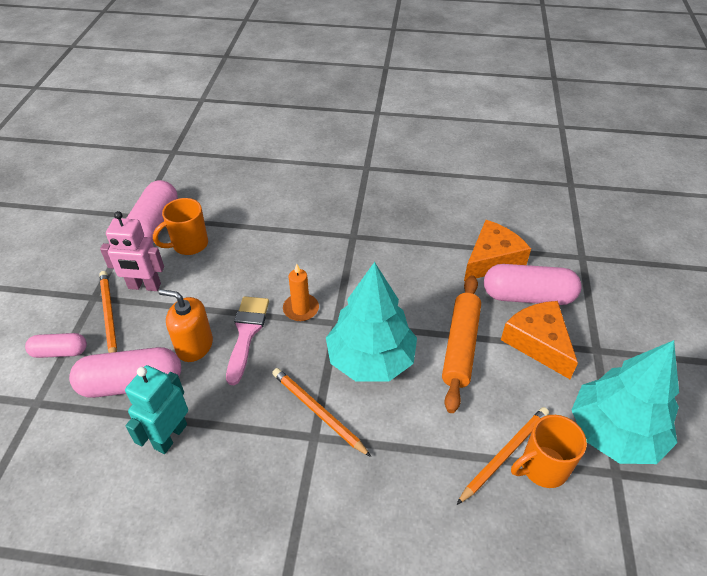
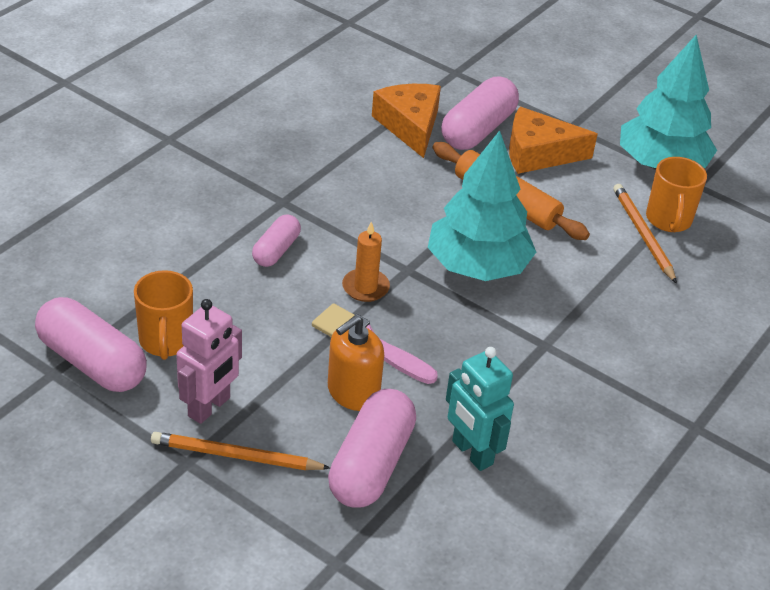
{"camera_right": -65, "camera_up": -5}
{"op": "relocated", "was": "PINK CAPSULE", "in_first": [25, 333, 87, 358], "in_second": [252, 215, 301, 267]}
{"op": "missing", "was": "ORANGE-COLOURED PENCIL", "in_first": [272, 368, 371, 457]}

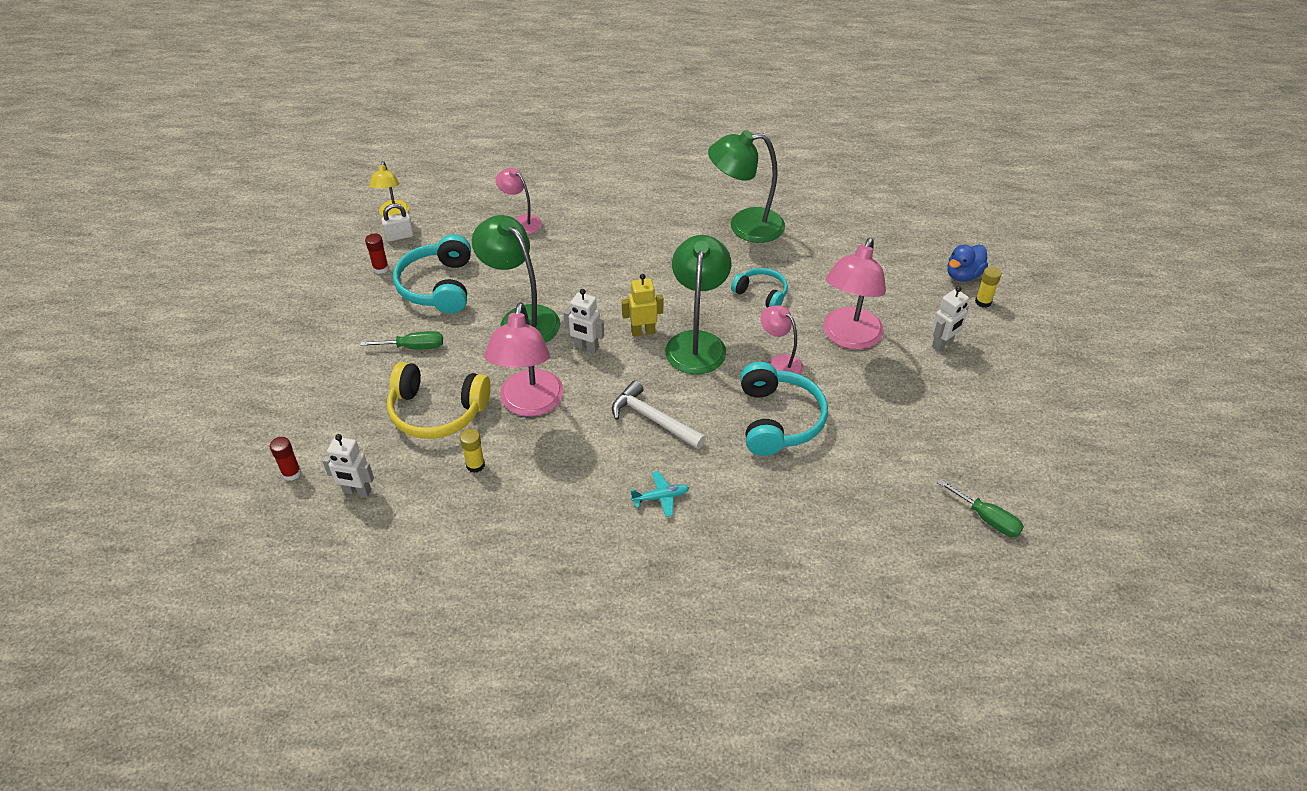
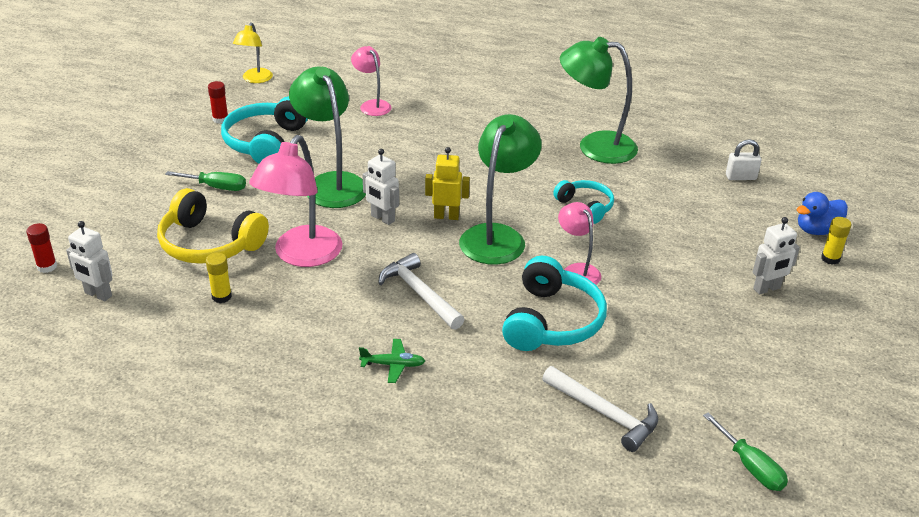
{"camera_right": 15, "camera_up": -10}
{"op": "relocated", "was": "PURE WHITE PADLOCK", "in_first": [381, 204, 414, 242], "in_second": [726, 139, 761, 180]}
{"op": "missing", "was": "PINK DESK LAMP", "in_first": [823, 238, 886, 350]}
{"op": "colour", "was": "AQUA TOY PLANE", "now": "LEAF-GREEN TOY PLANE", "in_first": [631, 471, 689, 517], "in_second": [359, 339, 425, 383]}
{"op": "appeared", "now": "PURE WHITE CARPENTER'S HAMMER", "in_second": [542, 366, 658, 452]}

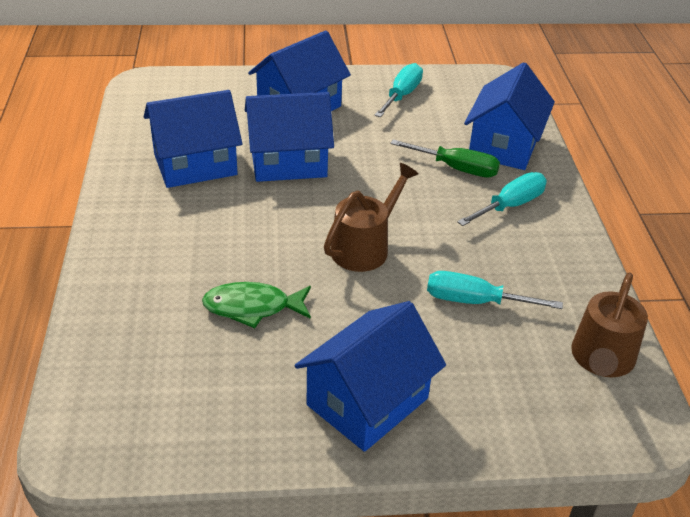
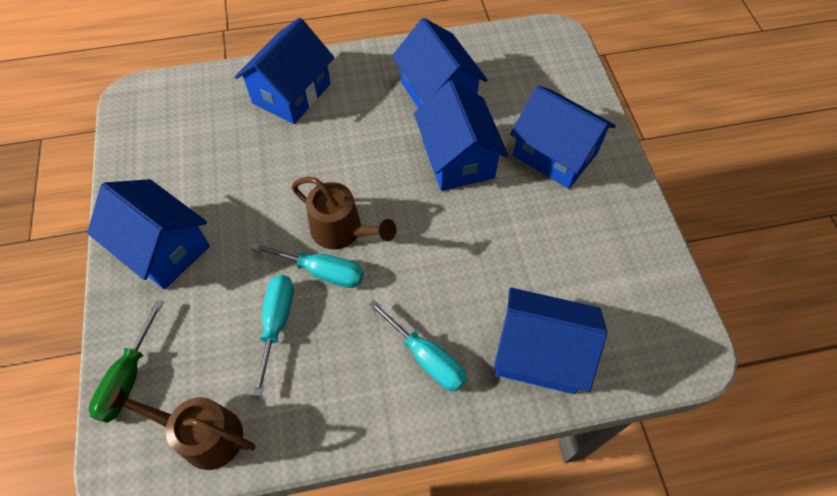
{"camera_right": 85, "camera_up": 20}
{"op": "relocated", "was": "AQUA SCREWDRIVER", "in_first": [374, 63, 423, 117], "in_second": [251, 242, 364, 288]}
{"op": "relocated", "was": "LEAF-GREEN SCREWDRIVER", "in_first": [390, 139, 500, 178], "in_second": [89, 300, 164, 423]}
{"op": "missing", "was": "LEAF-GREEN TOY FISH", "in_first": [202, 282, 311, 328]}
{"op": "appeared", "now": "BLUE HOUSE", "in_second": [235, 18, 334, 124]}

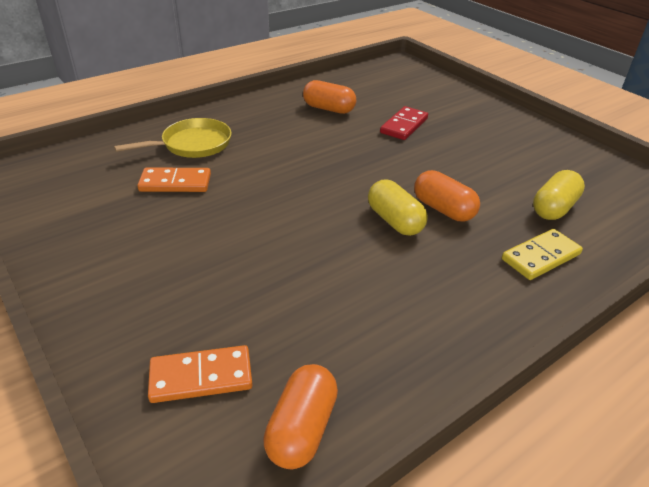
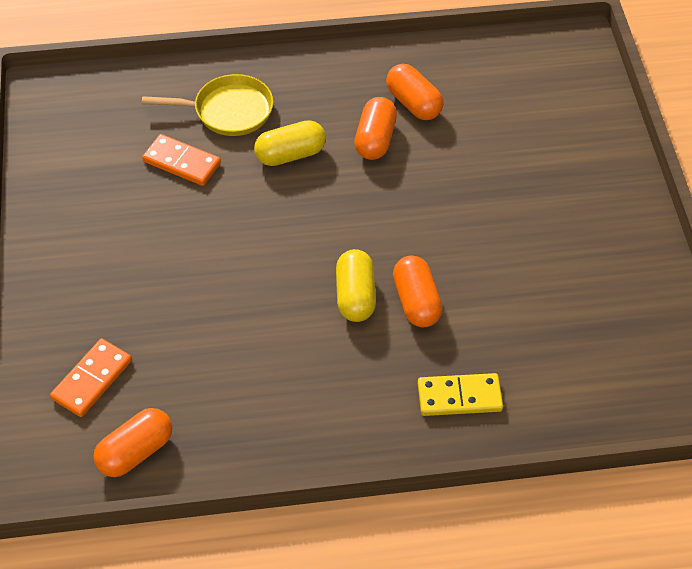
{"camera_right": 30, "camera_up": 15}
{"op": "missing", "was": "CRIMSON DOMINO TILE", "in_first": [380, 106, 428, 140]}
{"op": "relocated", "was": "GOLDEN CAPSULE", "in_first": [533, 170, 585, 220], "in_second": [254, 120, 326, 166]}
{"op": "spun", "was": "ORANGE-COLOURED DOMINO TILE", "in_first": [148, 345, 252, 403], "in_second": [50, 338, 132, 417], "clockwise": -75}
{"op": "appeared", "now": "ORANGE-COLOURED CAPSULE", "in_second": [354, 97, 397, 160]}

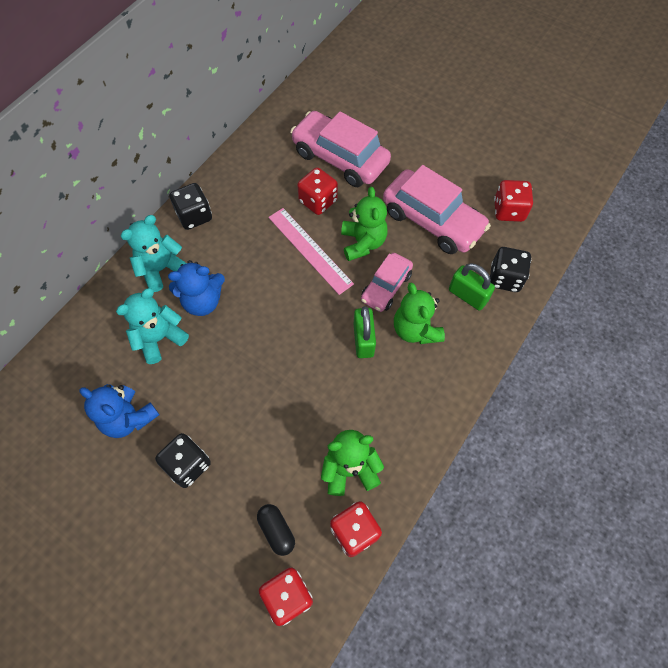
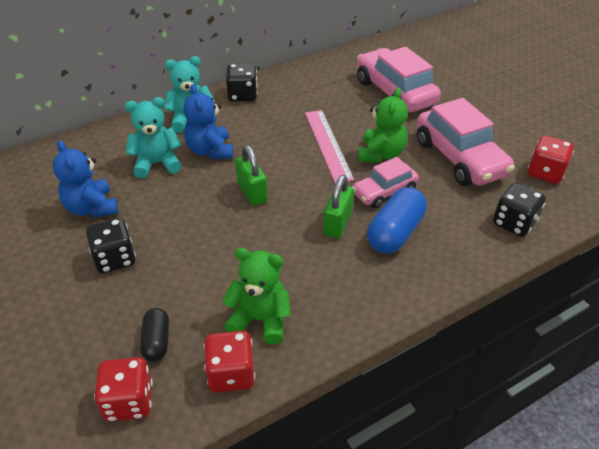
{"camera_right": 25, "camera_up": -20}
{"op": "missing", "was": "CRIMSON GAME DIE", "in_first": [297, 167, 338, 215]}
{"op": "spun", "was": "BLUE STUFFED BEAR", "in_first": [168, 260, 225, 316], "in_second": [184, 84, 233, 159], "clockwise": 60}
{"op": "relocated", "was": "LEAF-GREEN PADLOCK", "in_first": [449, 263, 495, 311], "in_second": [235, 145, 268, 206]}
{"op": "exchanged", "was": "LEAF-GREEN STUFFED BEAR", "now": "BLUE CAPSULE", "in_first": [394, 283, 445, 344], "in_second": [367, 187, 427, 254]}

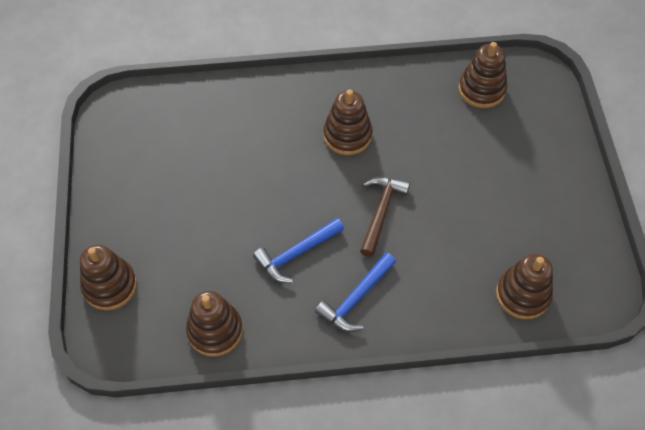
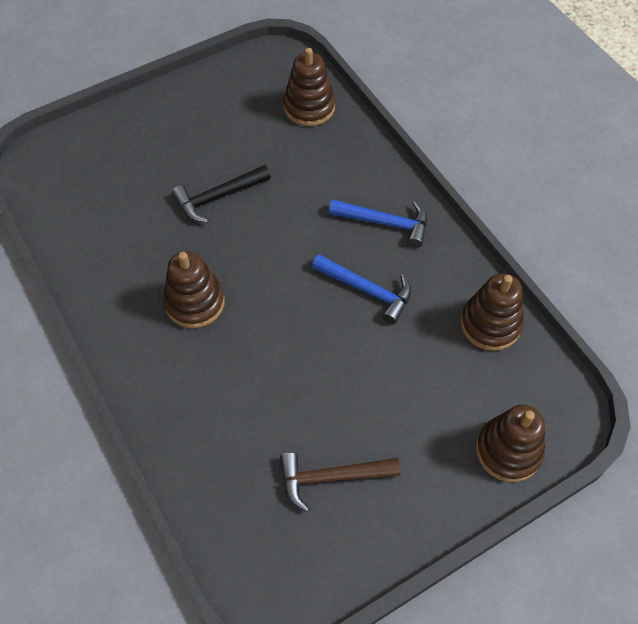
{"camera_right": -115, "camera_up": 0}
{"op": "missing", "was": "RUSSET STACKING TOY", "in_first": [459, 42, 507, 108]}
{"op": "relocated", "was": "RUSSET CARPENTER'S HAMMER", "in_first": [360, 177, 410, 257], "in_second": [280, 452, 400, 512]}
{"op": "appeared", "now": "EBONY CARPENTER'S HAMMER", "in_second": [172, 165, 271, 223]}

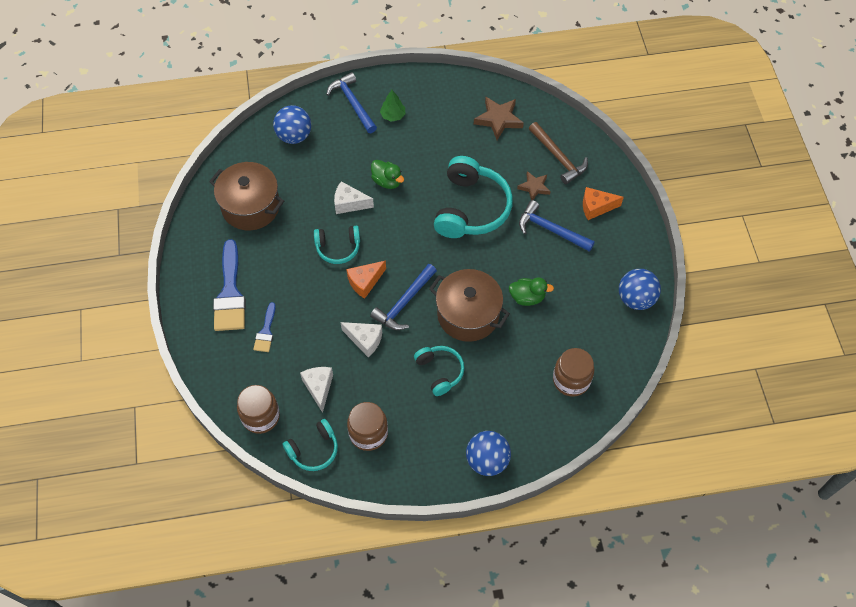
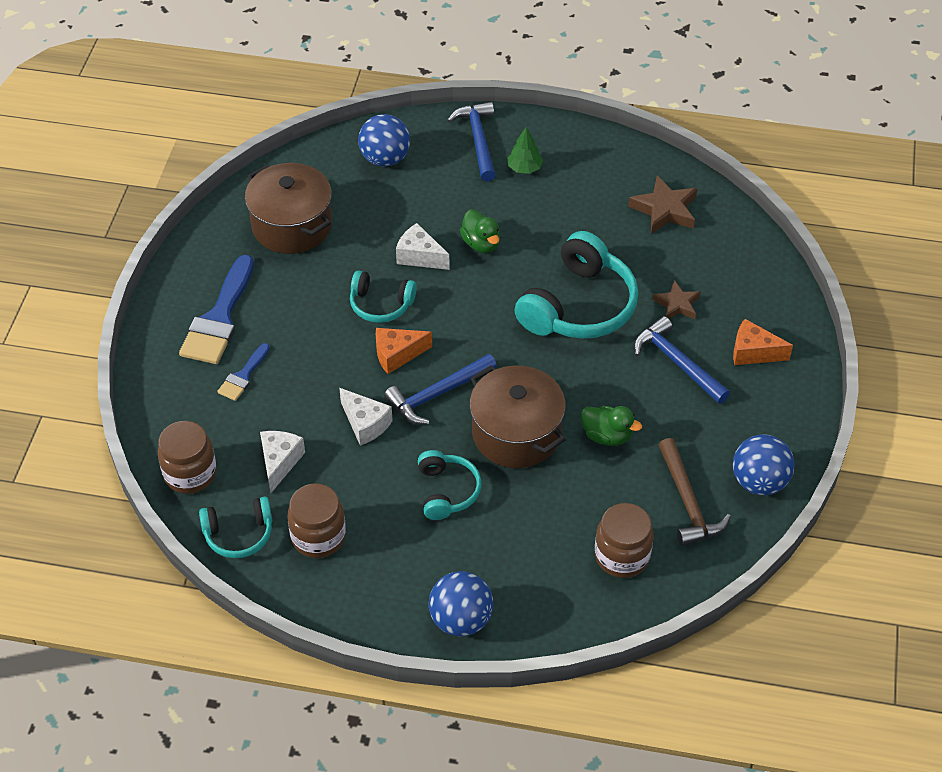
{"camera_right": 20, "camera_up": -10}
{"op": "relocated", "was": "RUSSET CARPENTER'S HAMMER", "in_first": [529, 122, 588, 184], "in_second": [659, 438, 731, 546]}

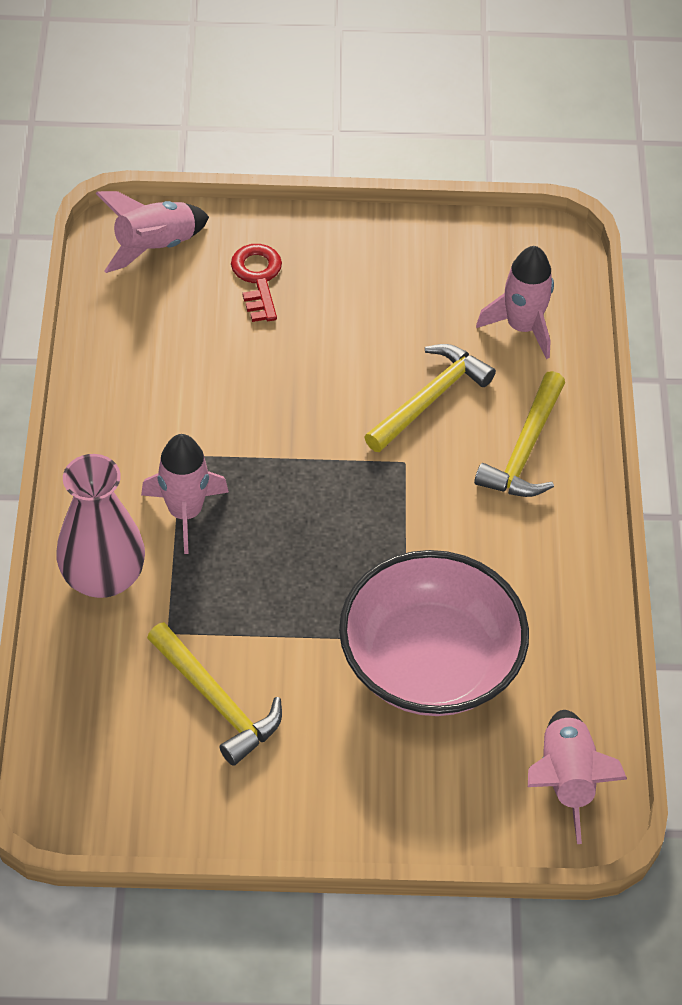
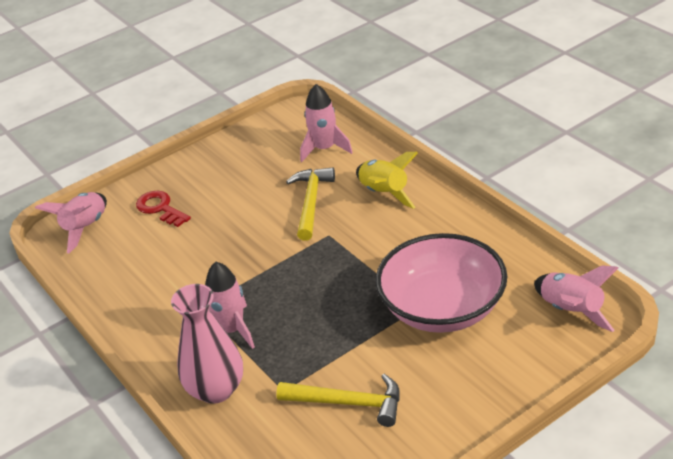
{"camera_right": -30, "camera_up": -15}
{"op": "exchanged", "was": "GOLDEN CARPENTER'S HAMMER", "now": "GOLDEN ROCKET", "in_first": [474, 371, 565, 497], "in_second": [356, 152, 418, 209]}

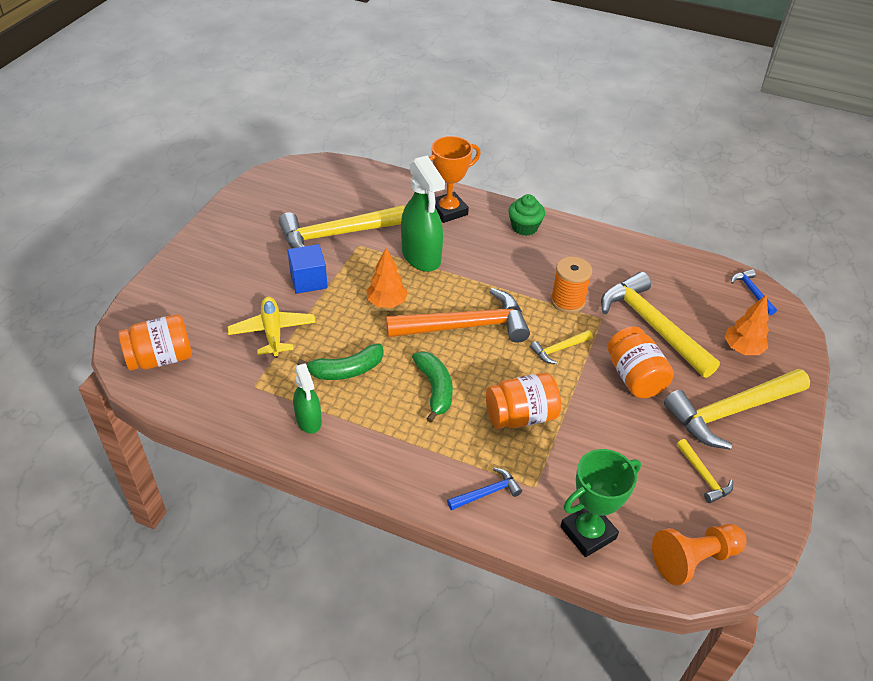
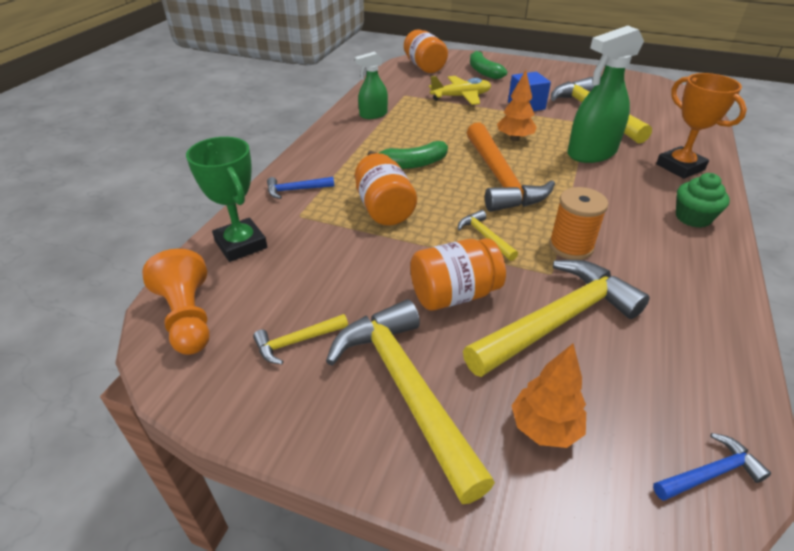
{"camera_right": 90, "camera_up": -5}
{"op": "relocated", "was": "LEAF-GREEN BANANA", "in_first": [298, 344, 384, 380], "in_second": [470, 51, 507, 79]}
{"op": "spun", "was": "BLUE CARPENTER'S HAMMER", "in_first": [447, 468, 522, 511], "in_second": [267, 177, 334, 199], "clockwise": 105}

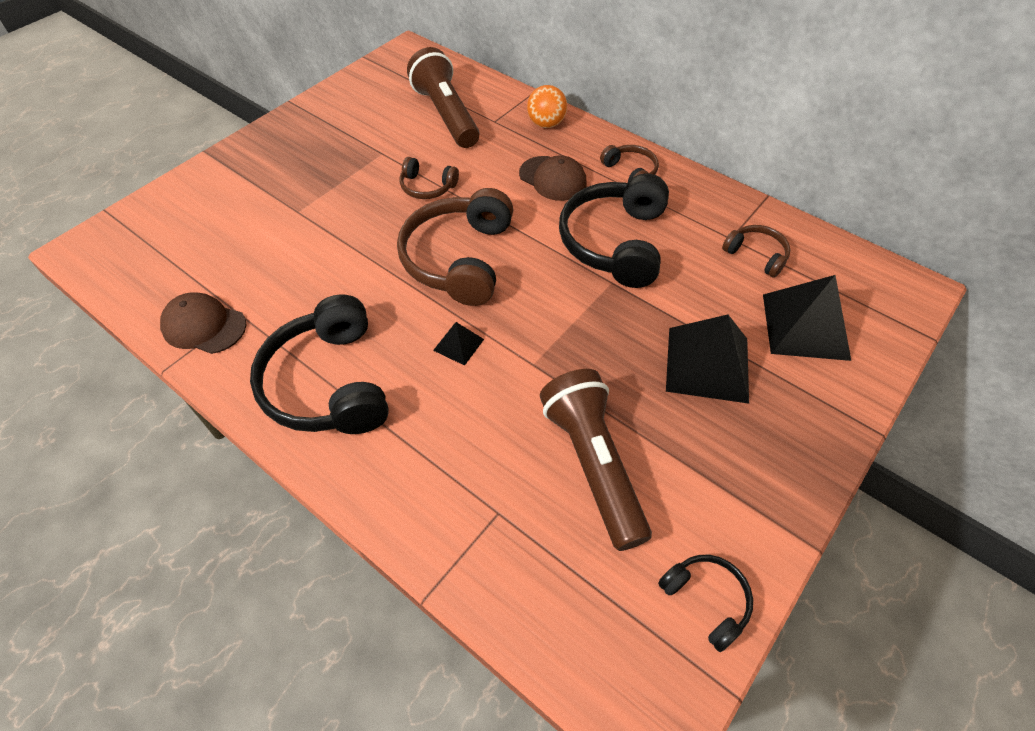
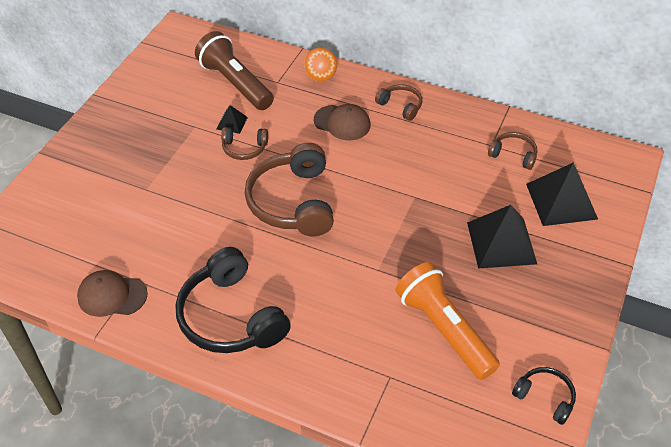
{"camera_right": -15, "camera_up": -5}
{"op": "missing", "was": "EBONY HEADPHONES", "in_first": [559, 174, 669, 288]}
{"op": "relocated", "was": "EBONY SOLID PYRAMID", "in_first": [433, 322, 484, 366], "in_second": [216, 105, 248, 134]}
{"op": "colour", "was": "RUSSET FLASHLIGHT", "now": "ORANGE-COLOURED FLASHLIGHT", "in_first": [540, 369, 652, 551], "in_second": [396, 262, 500, 380]}

